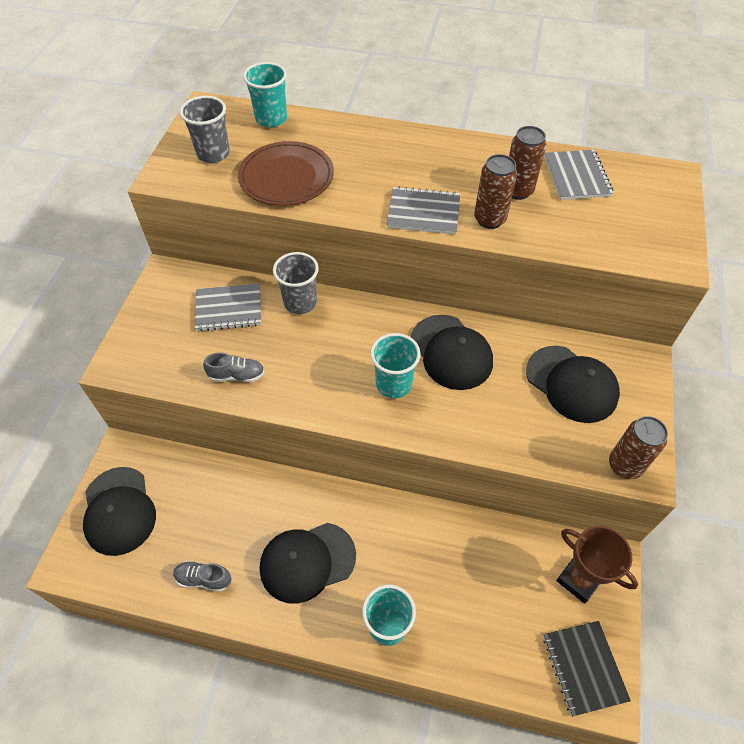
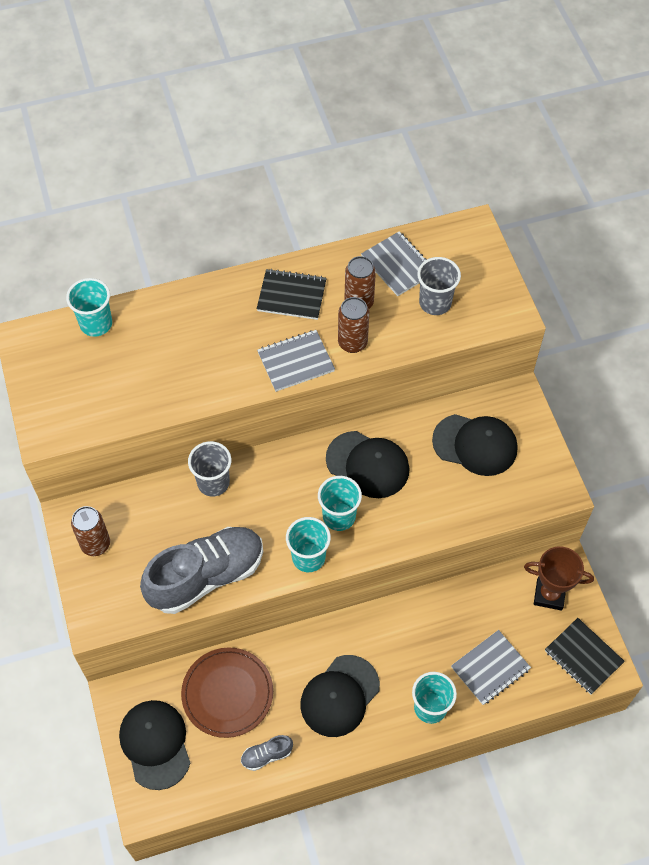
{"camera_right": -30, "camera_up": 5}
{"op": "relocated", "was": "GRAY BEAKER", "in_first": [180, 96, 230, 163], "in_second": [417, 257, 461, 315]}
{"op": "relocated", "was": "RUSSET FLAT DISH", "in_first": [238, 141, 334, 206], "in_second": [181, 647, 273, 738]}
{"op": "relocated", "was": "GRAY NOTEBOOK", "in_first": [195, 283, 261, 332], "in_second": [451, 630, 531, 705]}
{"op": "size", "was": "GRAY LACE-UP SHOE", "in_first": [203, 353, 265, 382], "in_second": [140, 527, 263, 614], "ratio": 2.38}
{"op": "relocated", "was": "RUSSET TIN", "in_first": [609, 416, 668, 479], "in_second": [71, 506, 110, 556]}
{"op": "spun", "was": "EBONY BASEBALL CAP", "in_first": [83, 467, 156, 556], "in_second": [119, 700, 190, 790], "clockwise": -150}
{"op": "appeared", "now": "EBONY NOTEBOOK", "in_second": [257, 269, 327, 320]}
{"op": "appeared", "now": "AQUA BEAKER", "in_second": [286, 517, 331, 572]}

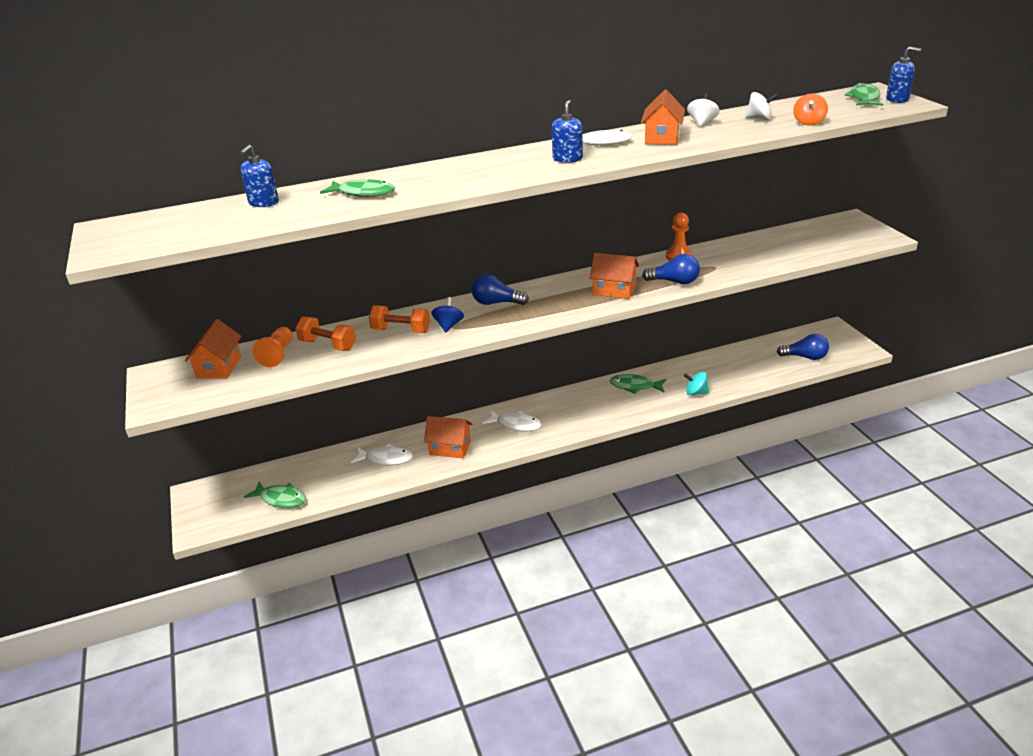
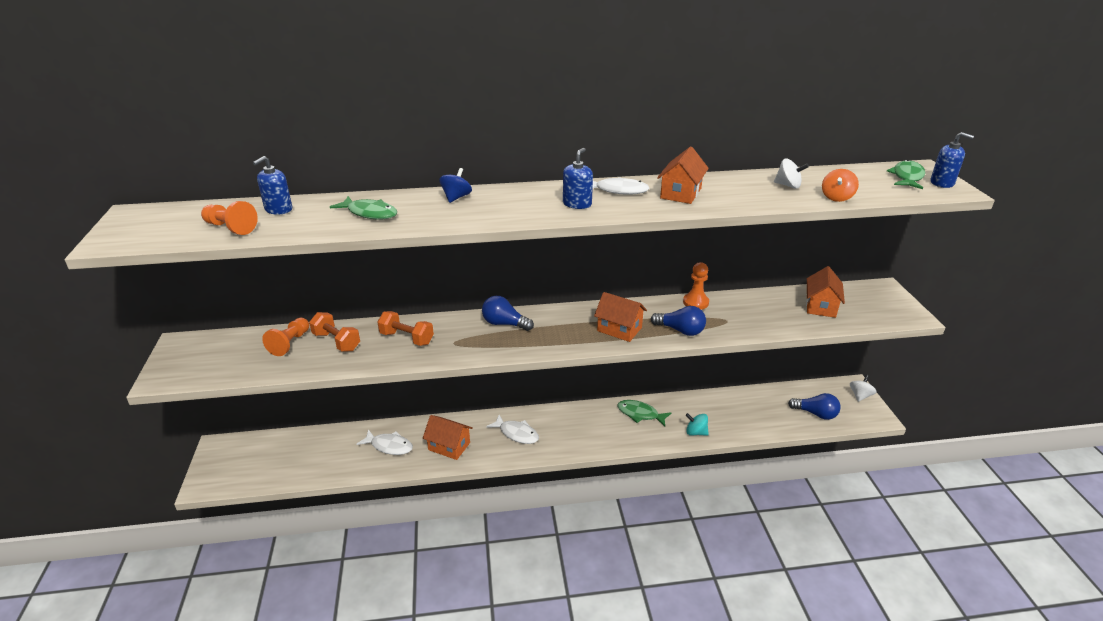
{"camera_right": 10, "camera_up": 0}
{"op": "relocated", "was": "PURE WHITE TOY TOP", "in_first": [687, 94, 720, 126], "in_second": [850, 375, 877, 402]}
{"op": "relocated", "was": "BLUE TOY TOP", "in_first": [431, 297, 464, 332], "in_second": [439, 168, 472, 203]}
{"op": "relocated", "was": "ORANGE-COLOURED HOUSE", "in_first": [185, 319, 242, 379], "in_second": [806, 266, 845, 318]}
{"op": "missing", "was": "LEAF-GREEN TOY FISH", "in_first": [244, 481, 306, 508]}
{"op": "appeared", "now": "ORANGE-COLOURED PAWN", "in_second": [201, 201, 258, 235]}

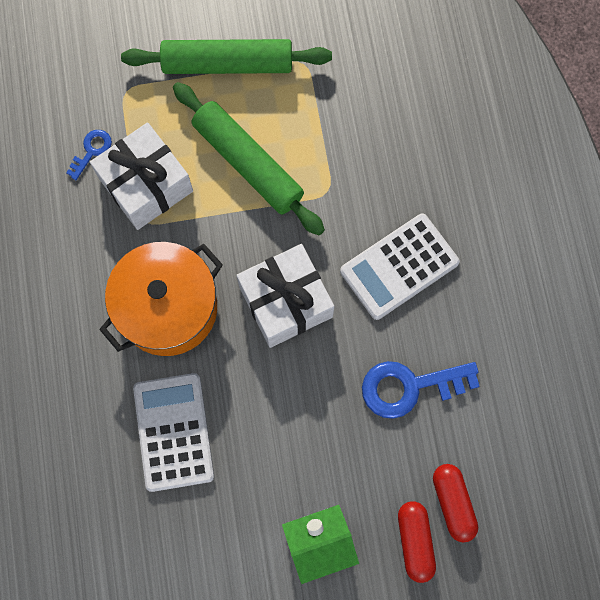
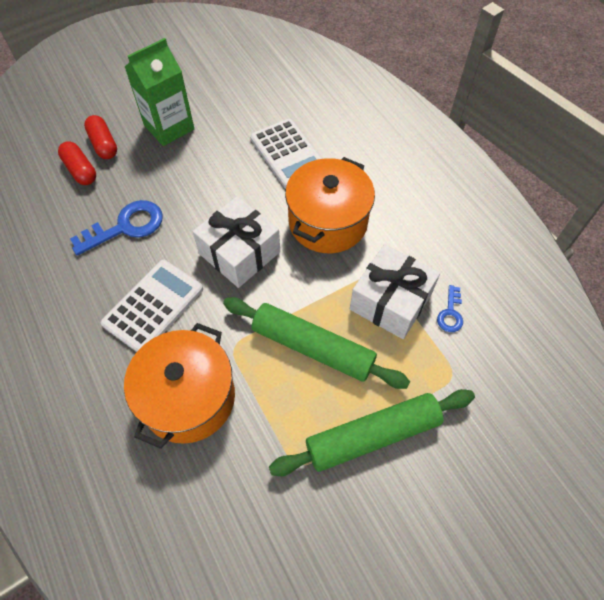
{"camera_right": 160, "camera_up": -15}
{"op": "appeared", "now": "ORANGE-COLOURED COOKING POT", "in_second": [124, 323, 235, 449]}

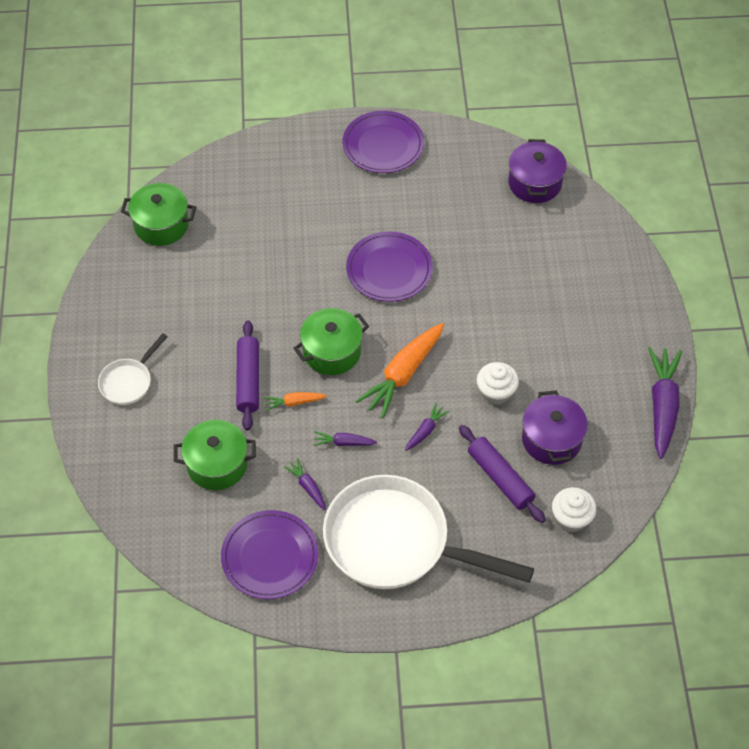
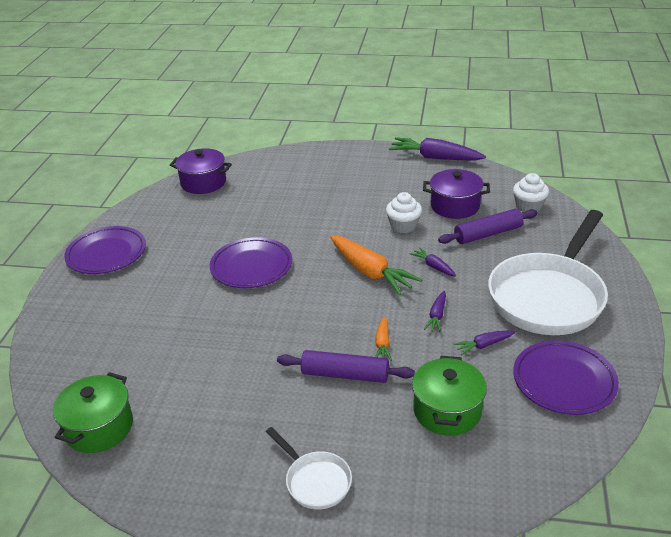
{"camera_right": -75, "camera_up": -20}
{"op": "missing", "was": "LEAF-GREEN COOKING POT", "in_first": [293, 308, 369, 375]}

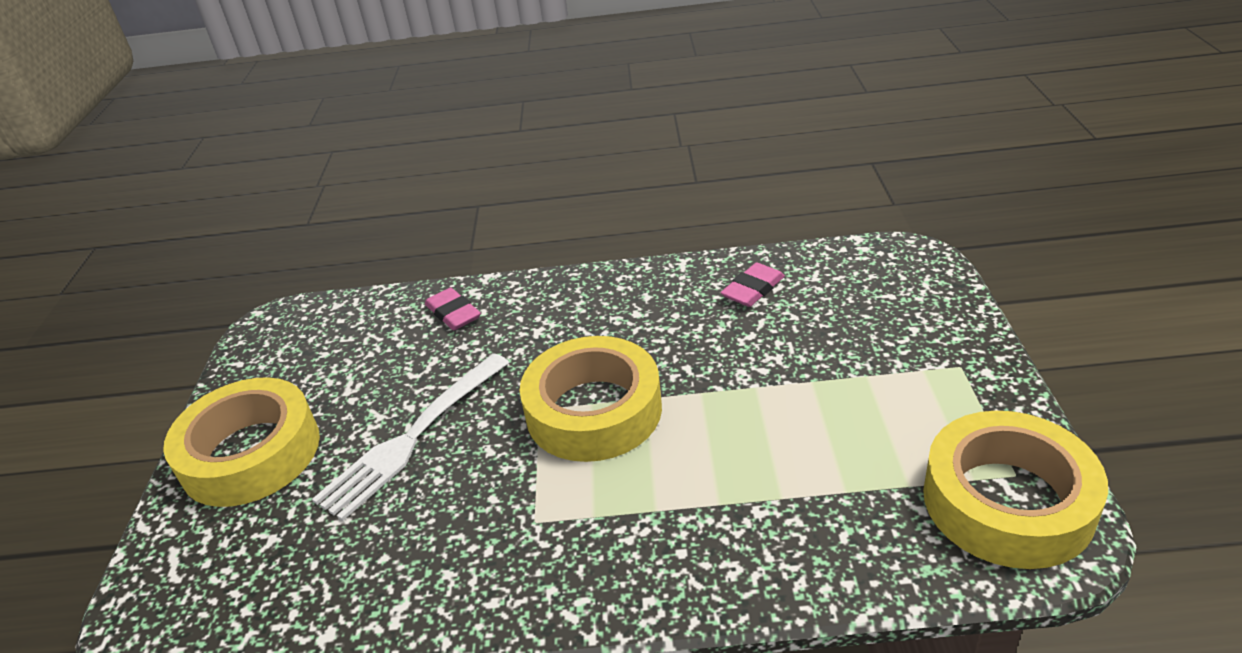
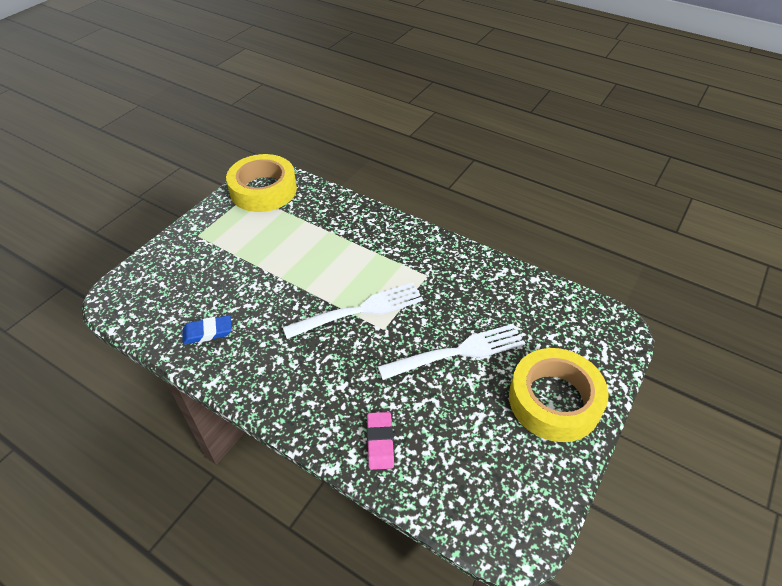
{"camera_right": -150, "camera_up": 10}
{"op": "colour", "was": "PINK GUM ERASER", "now": "BLUE GUM ERASER", "in_first": [720, 263, 785, 307], "in_second": [182, 315, 232, 344]}
{"op": "exchanged", "was": "GOLDEN STICKY TAPE", "now": "PURE WHITE TABLE FORK", "in_first": [519, 336, 662, 462], "in_second": [283, 283, 423, 339]}

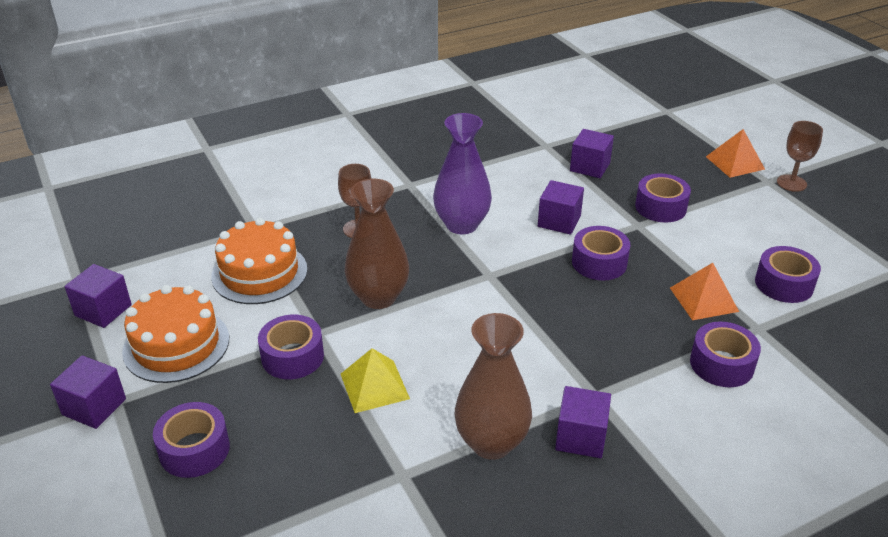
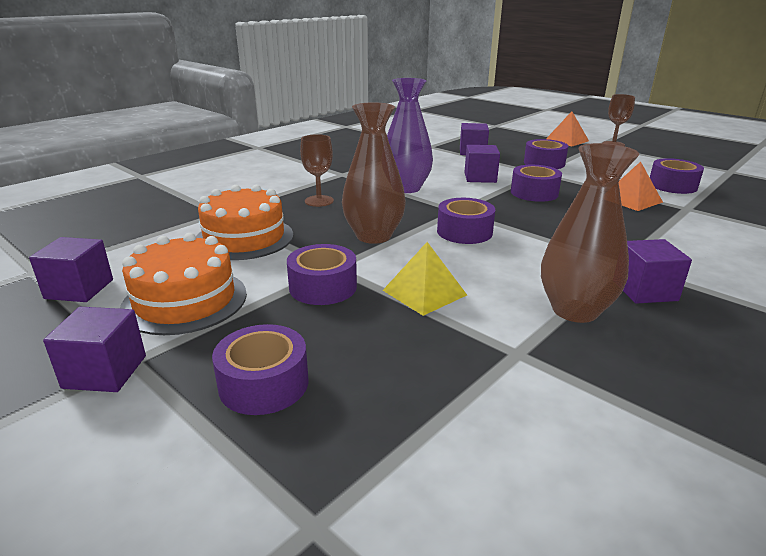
{"camera_right": -20, "camera_up": -10}
{"op": "relocated", "was": "PURPLE STICKY TAPE", "in_first": [690, 322, 761, 387], "in_second": [437, 198, 495, 244]}

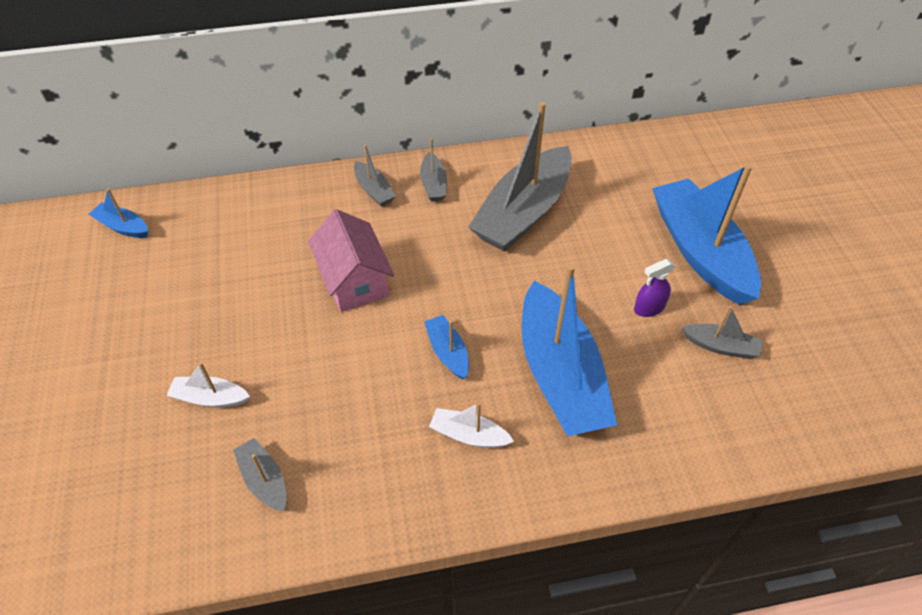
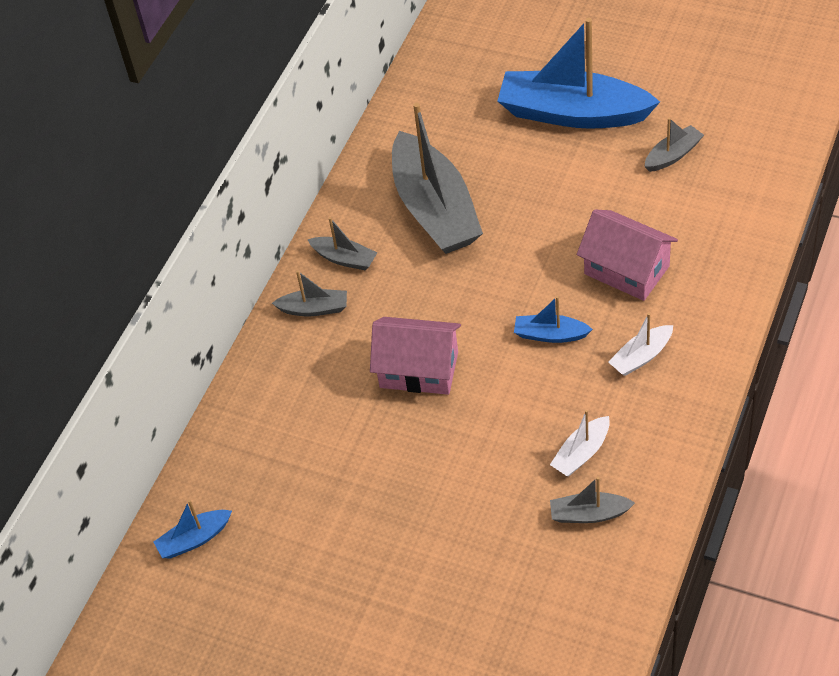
{"camera_right": -50, "camera_up": 0}
{"op": "missing", "was": "PURPLE SPRAYER", "in_first": [634, 259, 675, 317]}
{"op": "exchanged", "was": "BLUE BOAT", "now": "PINK HOUSE", "in_first": [522, 264, 617, 436], "in_second": [577, 210, 678, 301]}
{"op": "relocated", "was": "PURE WHITE BOAT", "in_first": [166, 362, 250, 408], "in_second": [550, 410, 610, 476]}

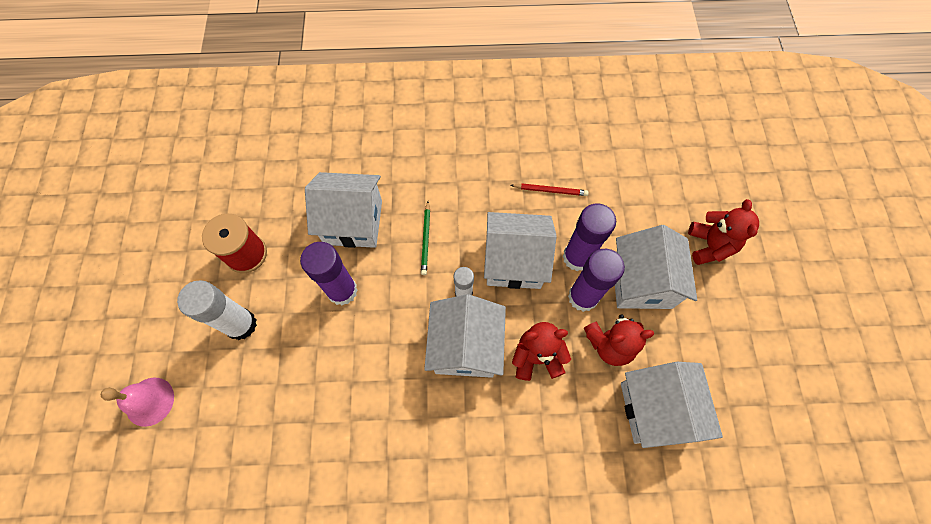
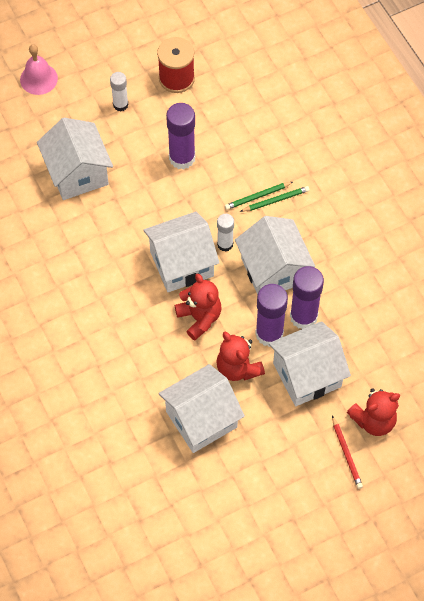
{"camera_right": 65, "camera_up": -5}
{"op": "relocated", "was": "PURE WHITE HOUSE", "in_first": [305, 172, 382, 248], "in_second": [37, 117, 113, 200]}
{"op": "relocated", "was": "CRIMSON PENCIL", "in_first": [510, 183, 589, 196], "in_second": [332, 415, 363, 489]}
{"op": "size", "was": "PURE WHITE GLUE", "in_first": [177, 280, 257, 340], "in_second": [110, 72, 128, 111], "ratio": 0.59}
{"op": "appeared", "now": "LEAF-GREEN PENCIL", "in_second": [240, 186, 310, 212]}

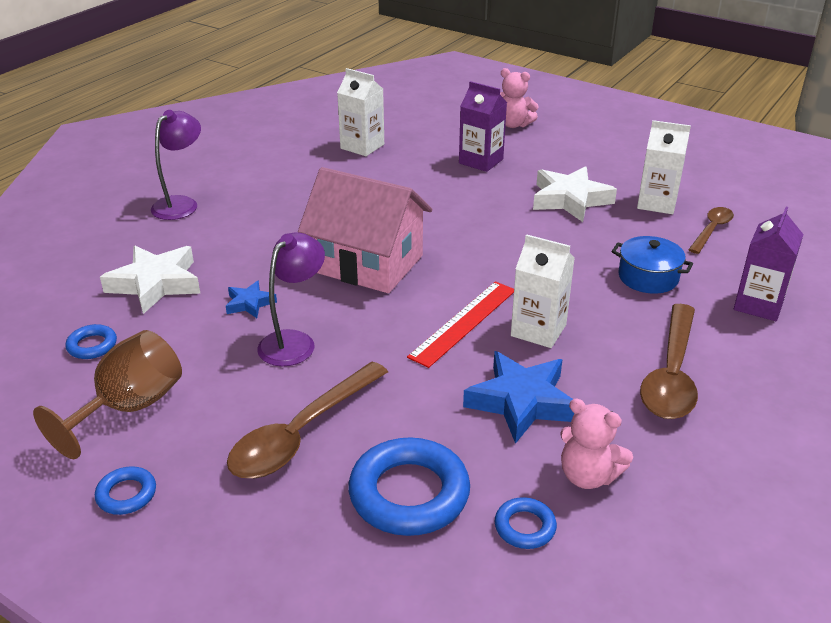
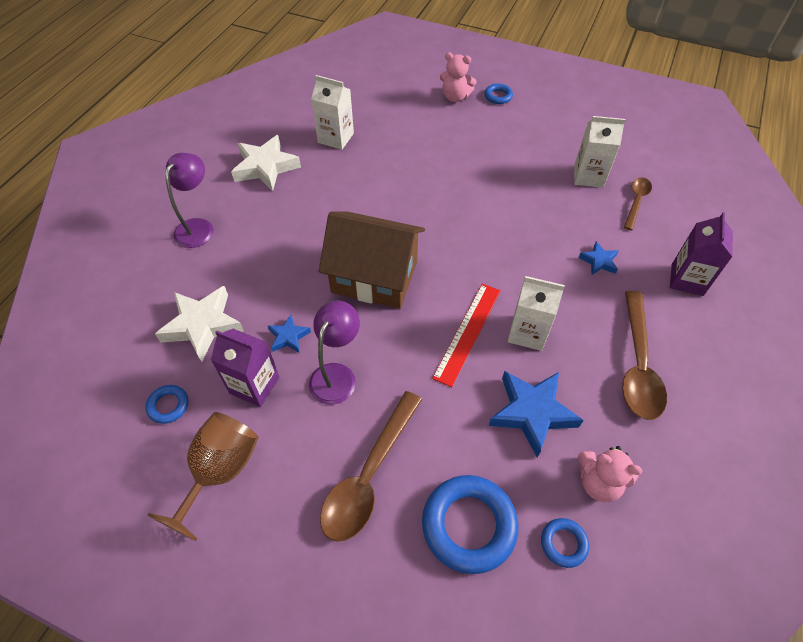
{"camera_right": -10, "camera_up": 20}
{"op": "relocated", "was": "PURPLE MILK CARTON", "in_first": [459, 81, 507, 172], "in_second": [211, 329, 279, 407]}
{"op": "relocated", "was": "PURE WHITE STAR SHAPE", "in_first": [533, 166, 617, 222], "in_second": [231, 135, 301, 191]}
{"op": "colour", "was": "PINK HOUSE", "now": "RUSSET HOUSE", "in_first": [298, 167, 432, 293], "in_second": [319, 211, 425, 309]}
{"op": "exchanged", "was": "BLUE COOKING POT", "now": "BLUE STAR SHAPE", "in_first": [611, 236, 693, 294], "in_second": [578, 241, 619, 275]}
{"op": "relocated", "was": "BLUE TORUS", "in_first": [95, 466, 156, 515], "in_second": [484, 84, 513, 104]}

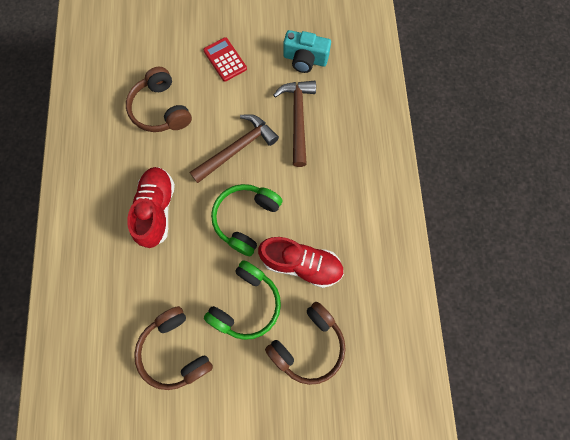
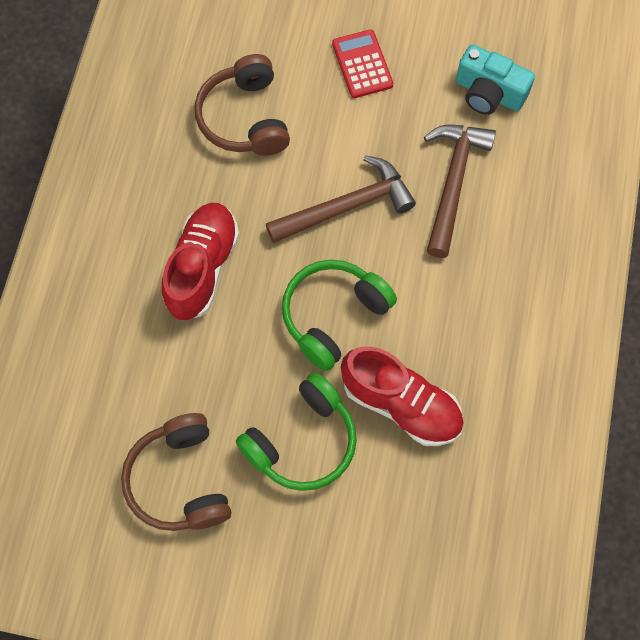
{"camera_right": 15, "camera_up": -5}
{"op": "missing", "was": "RUSSET HEADPHONES", "in_first": [265, 302, 346, 385]}

